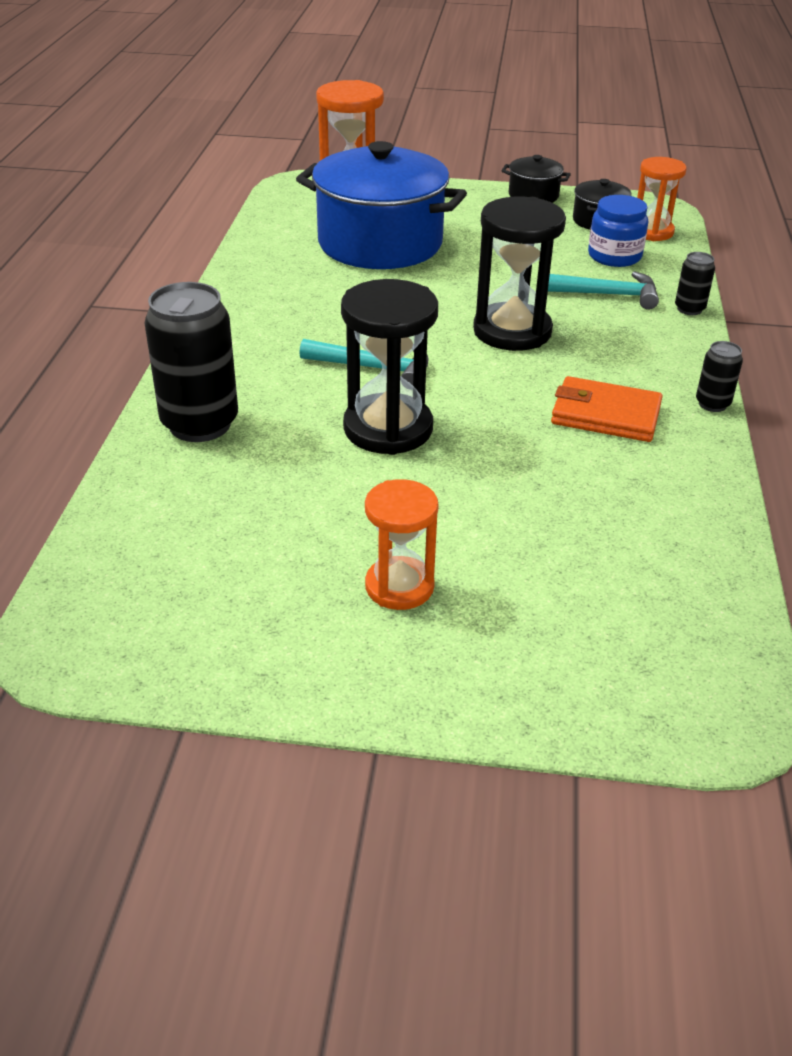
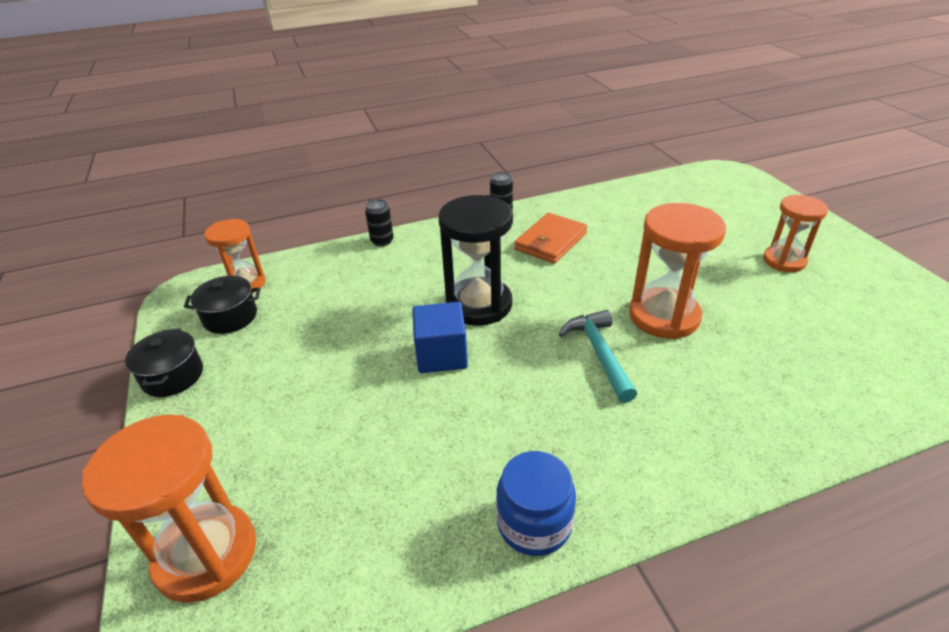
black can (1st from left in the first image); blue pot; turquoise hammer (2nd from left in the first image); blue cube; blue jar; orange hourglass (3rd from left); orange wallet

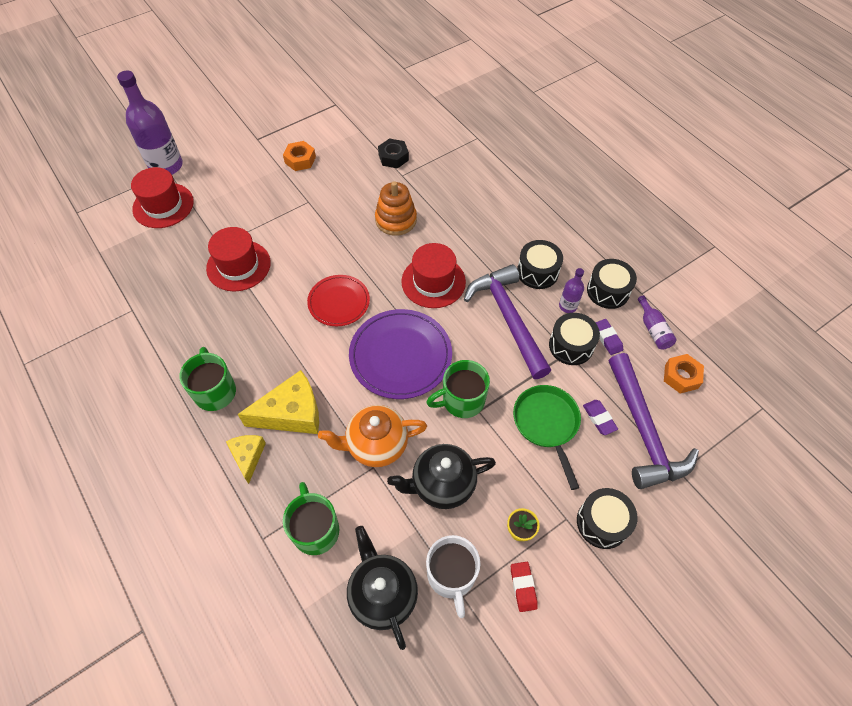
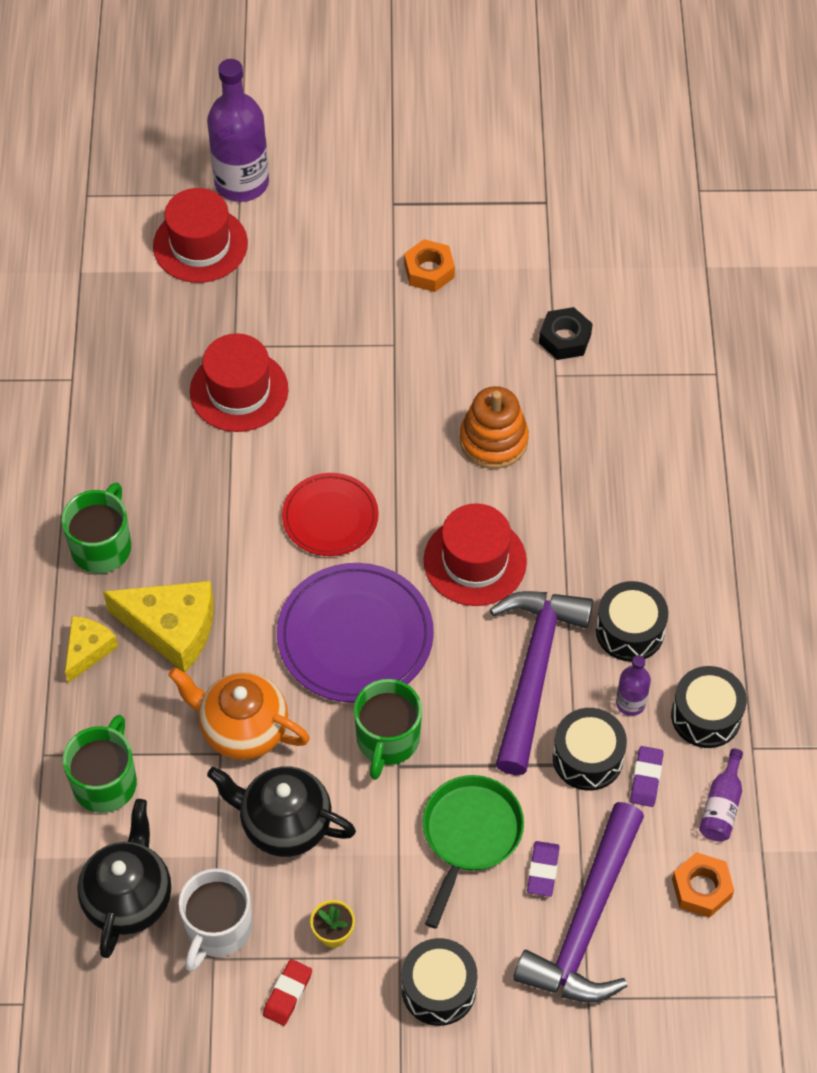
green mug (3rd from left)

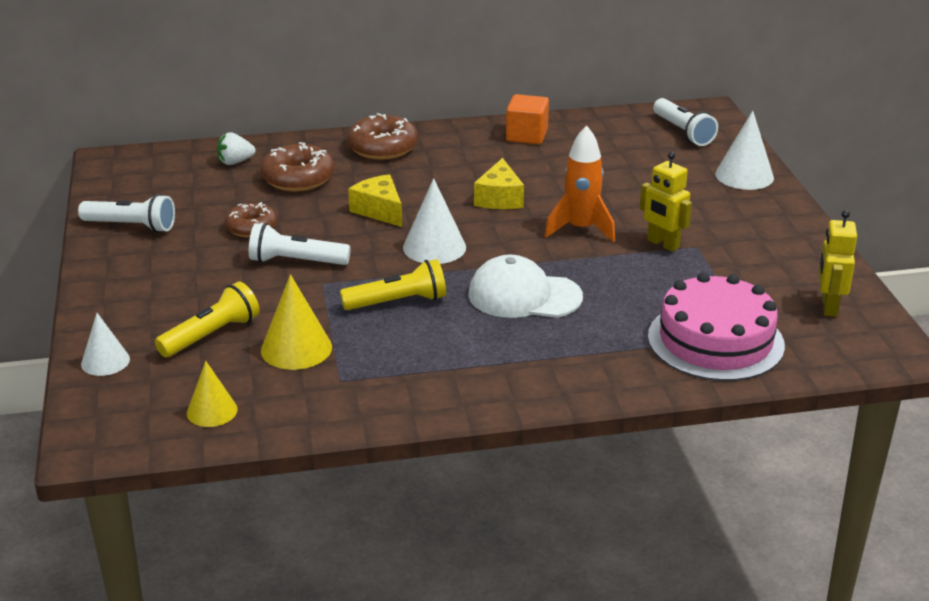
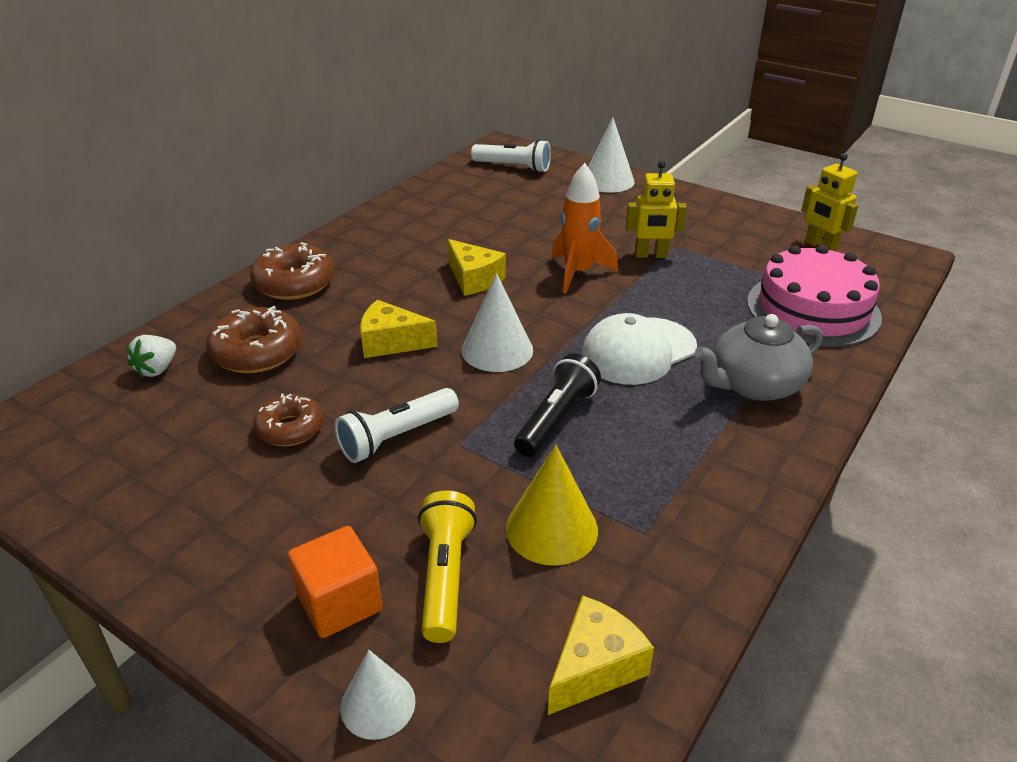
white flashlight (1st from left in the first image); grey teapot; orange cube; yellow cheese (3rd from left); black flashlight

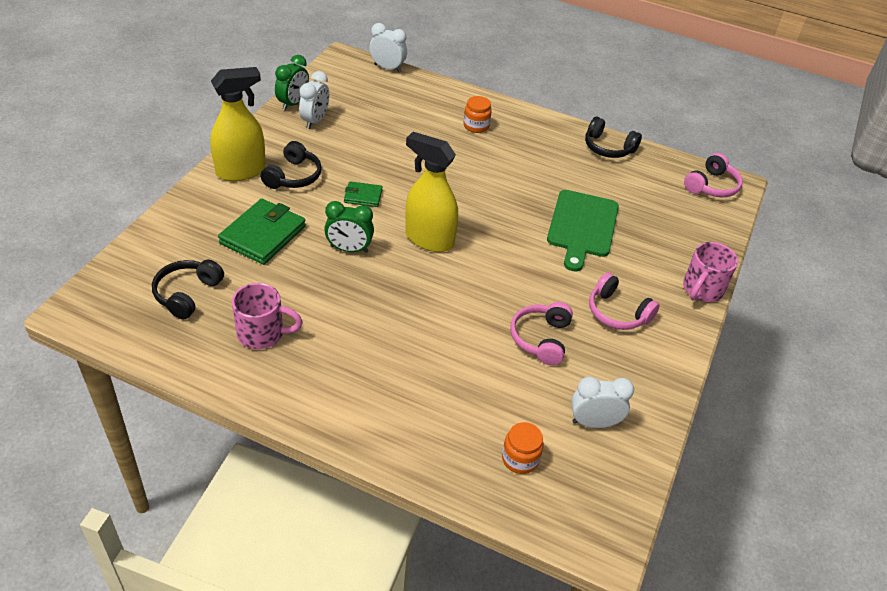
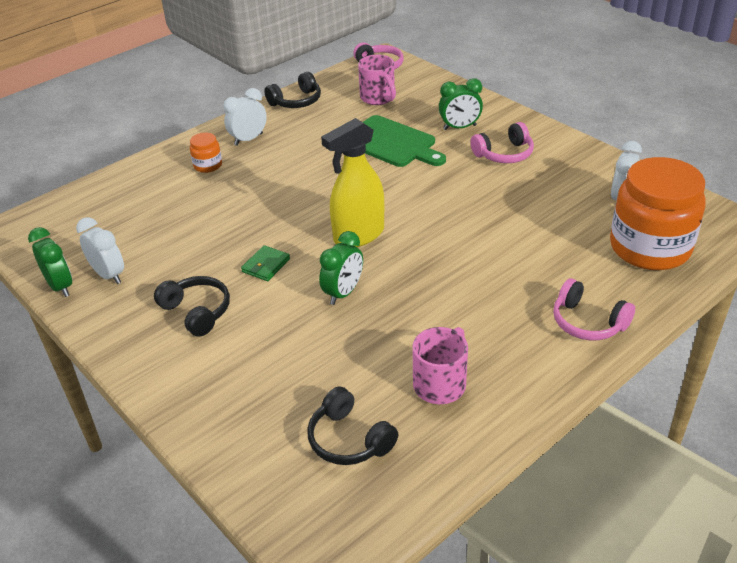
yellow spray bottle (1st from left in the first image); green wallet (1st from left in the first image); green clock (3rd from left); white clock (2nd from left); pink headphones (3rd from left); pink mug (1st from left); orange jar (2nd from left)

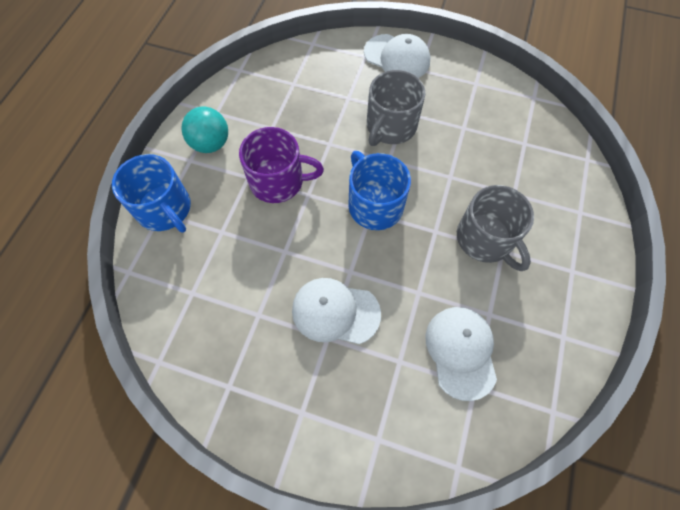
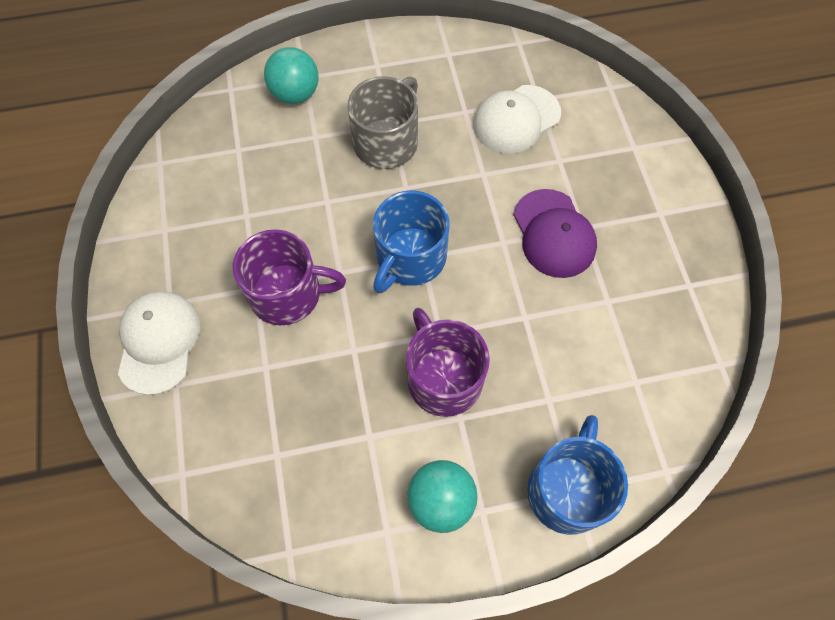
turquoise ball (1st from left); purple cap; purple mug (1st from left)

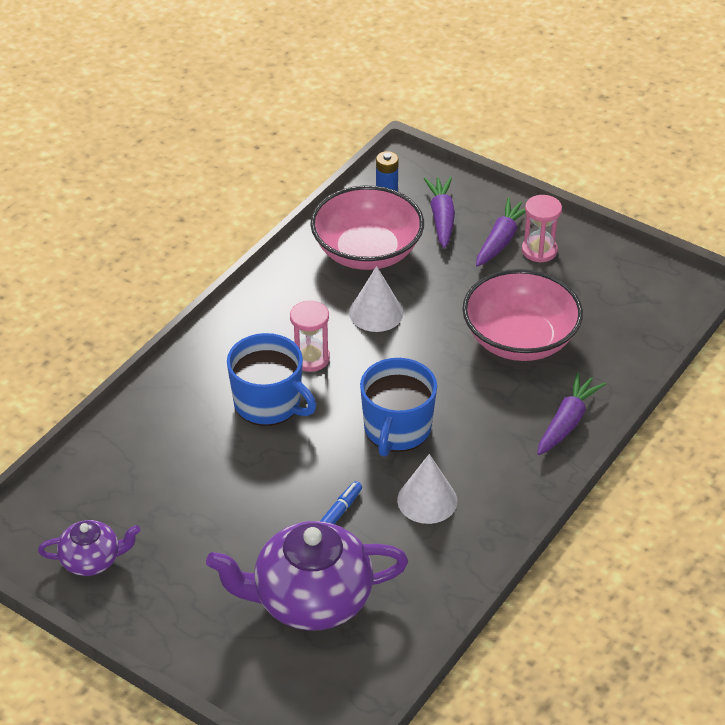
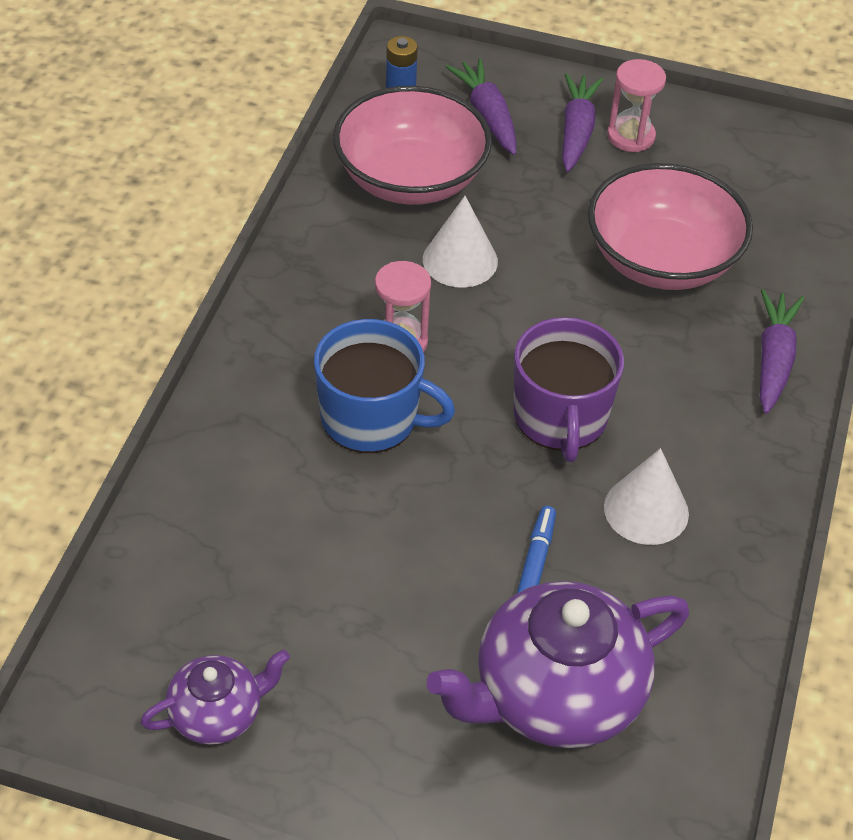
purple mug

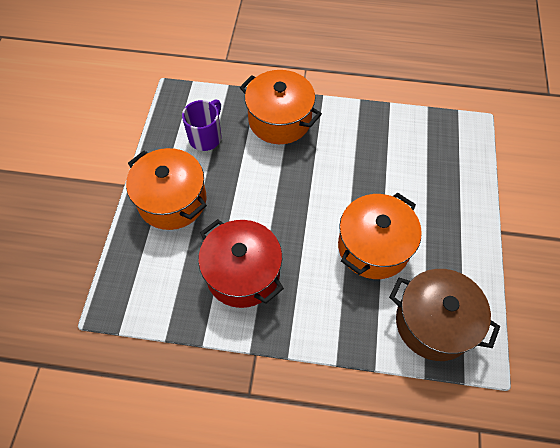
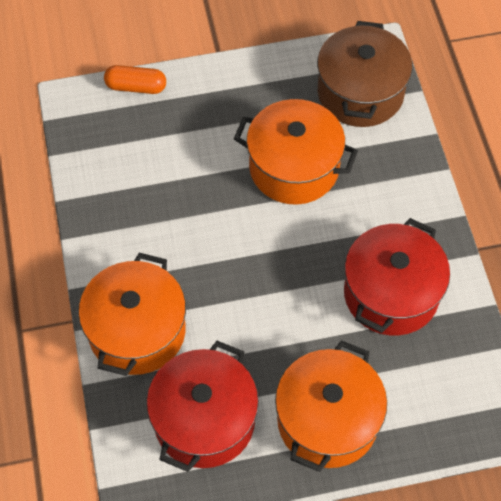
orange capsule; red pot (1st from left)

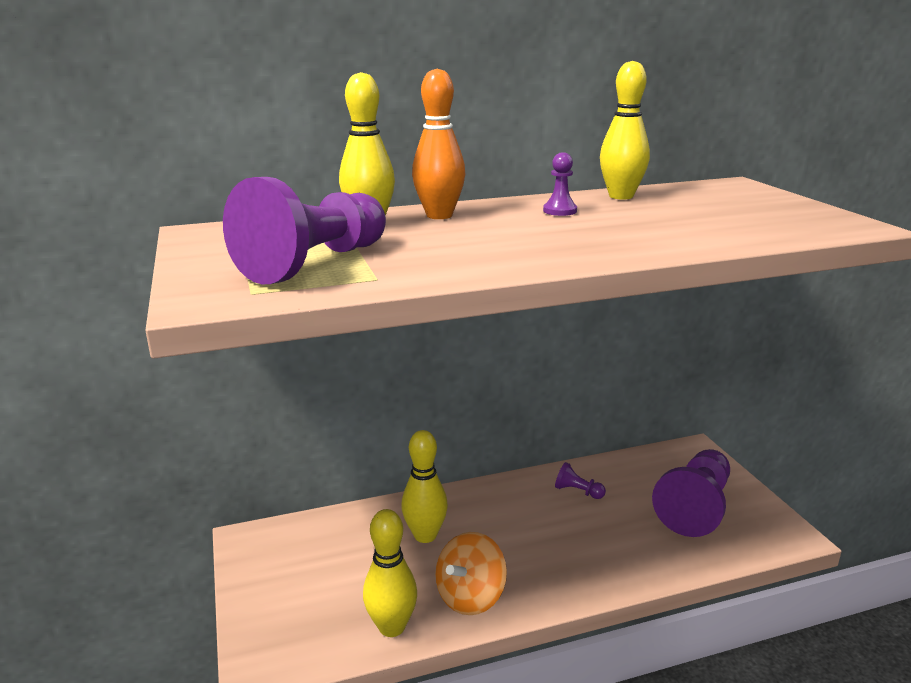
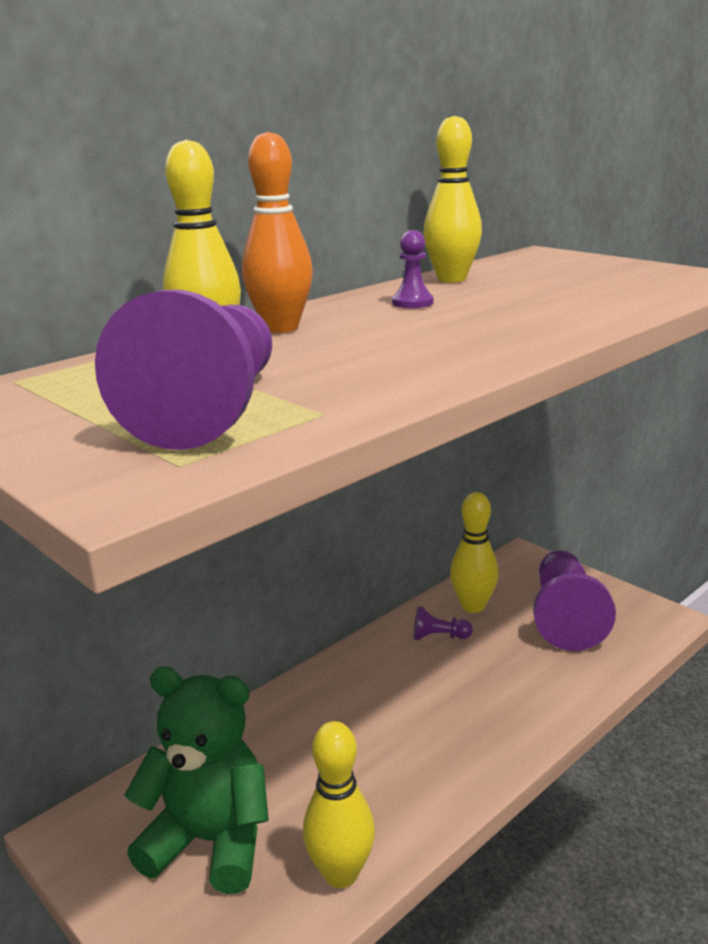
orange spinning top; green teddy bear; yellow bowling pin (4th from left)

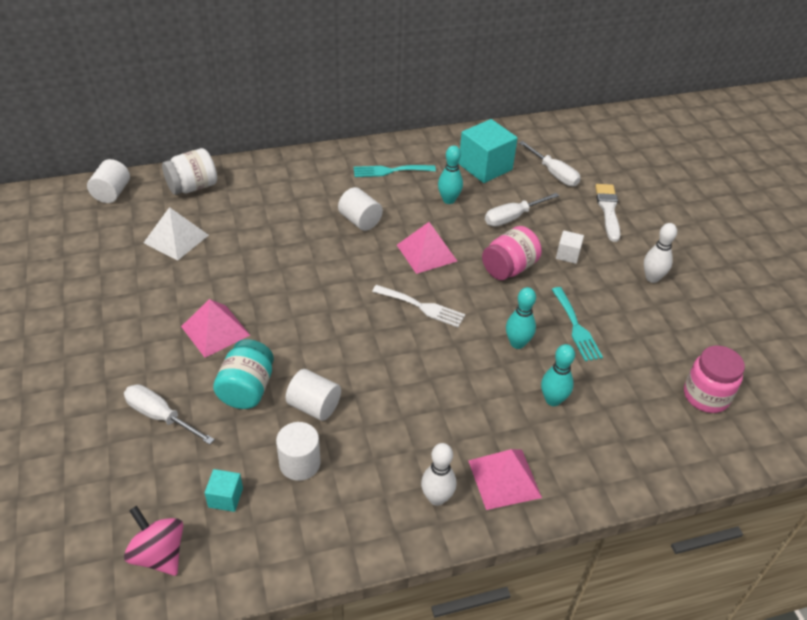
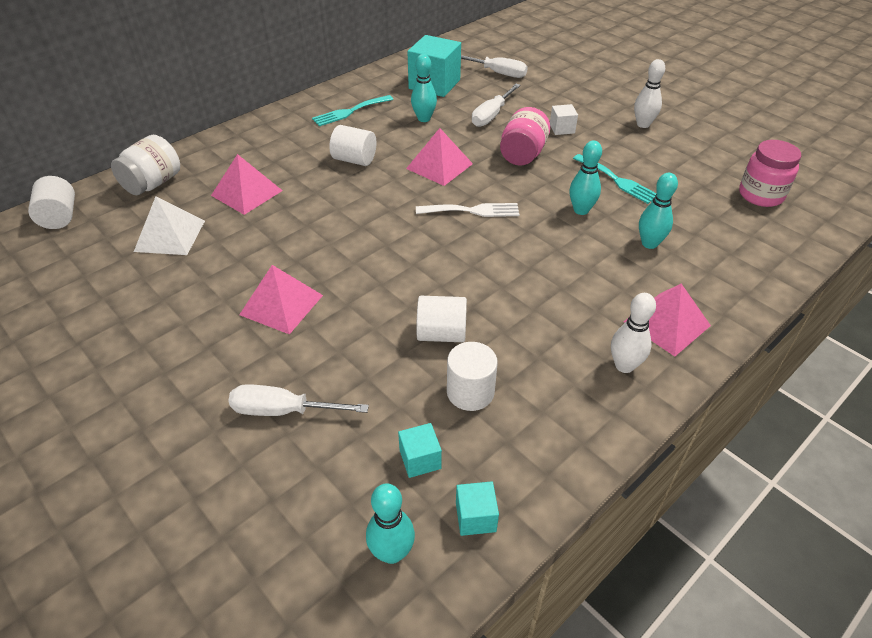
turquoise jar; white brush; pink pyramid (1st from left); turquoise cube (3rd from left); turquoise bowling pin (1st from left)

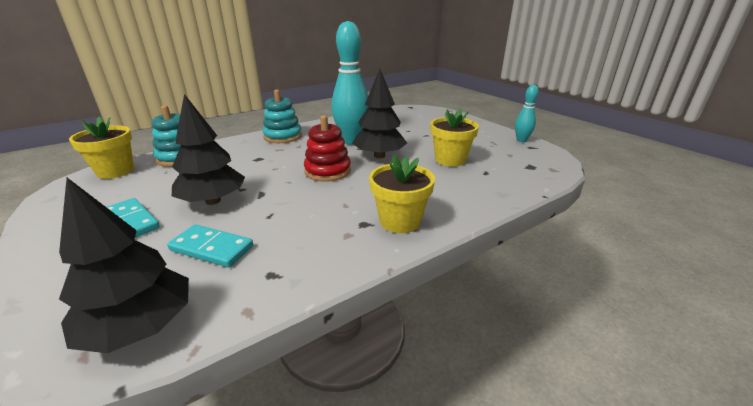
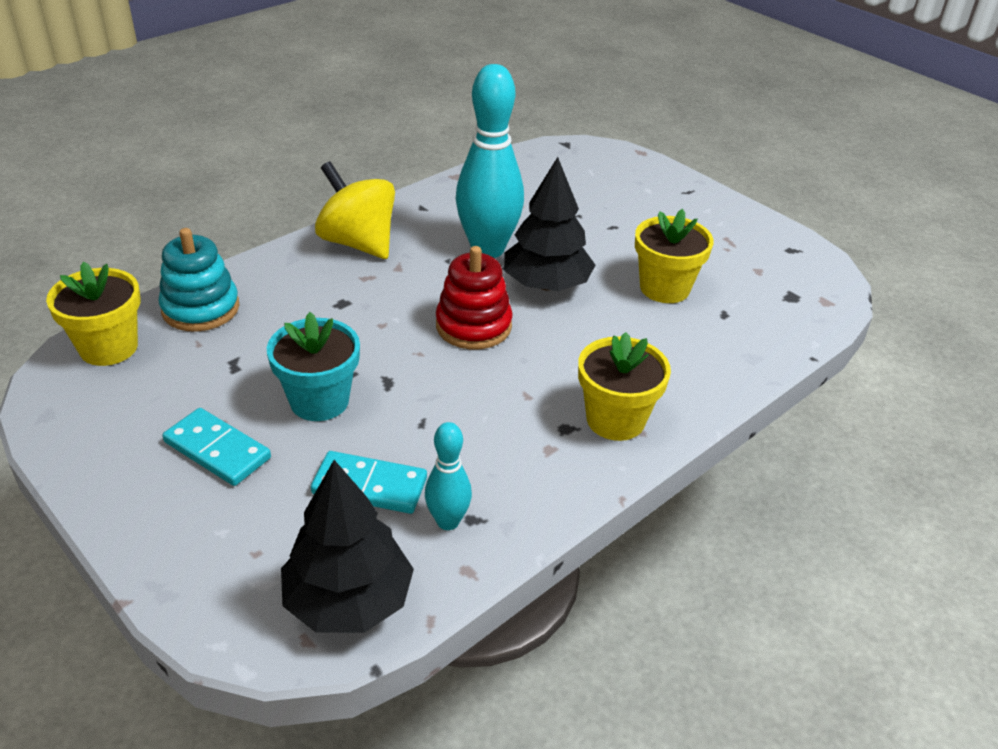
turquoise bowling pin (1st from left); turquoise flower pot; yellow spinning top

